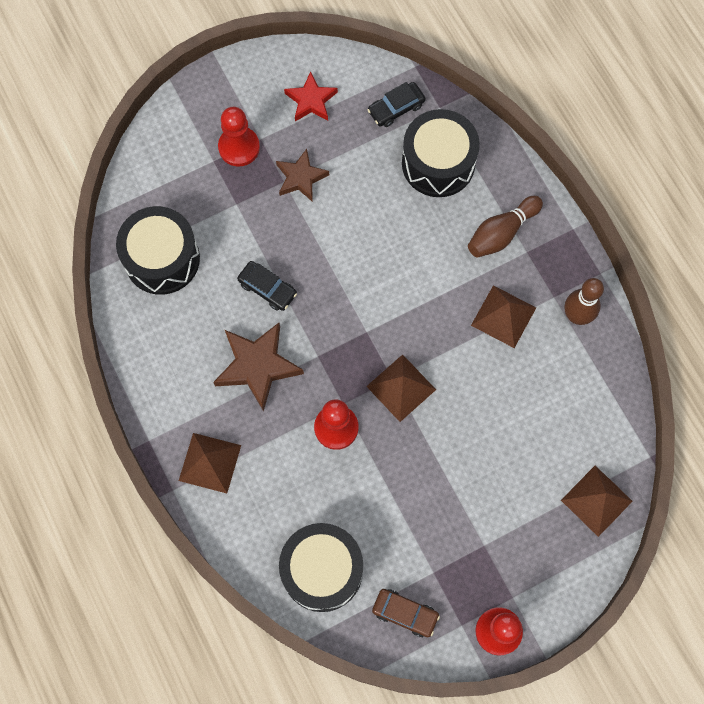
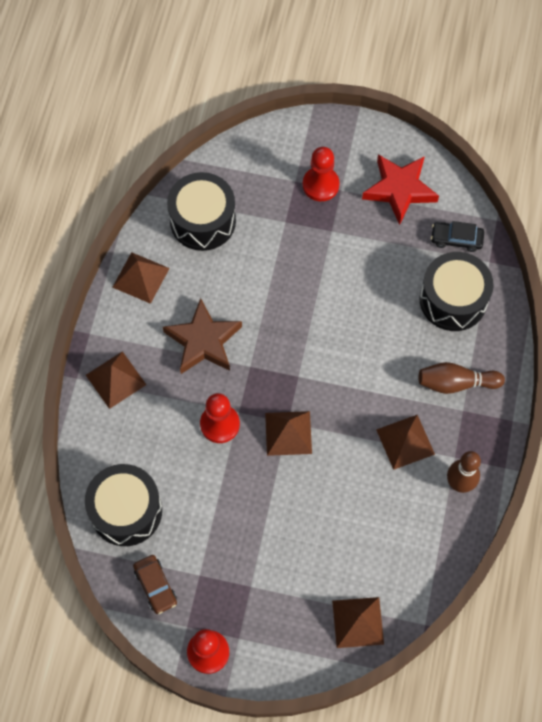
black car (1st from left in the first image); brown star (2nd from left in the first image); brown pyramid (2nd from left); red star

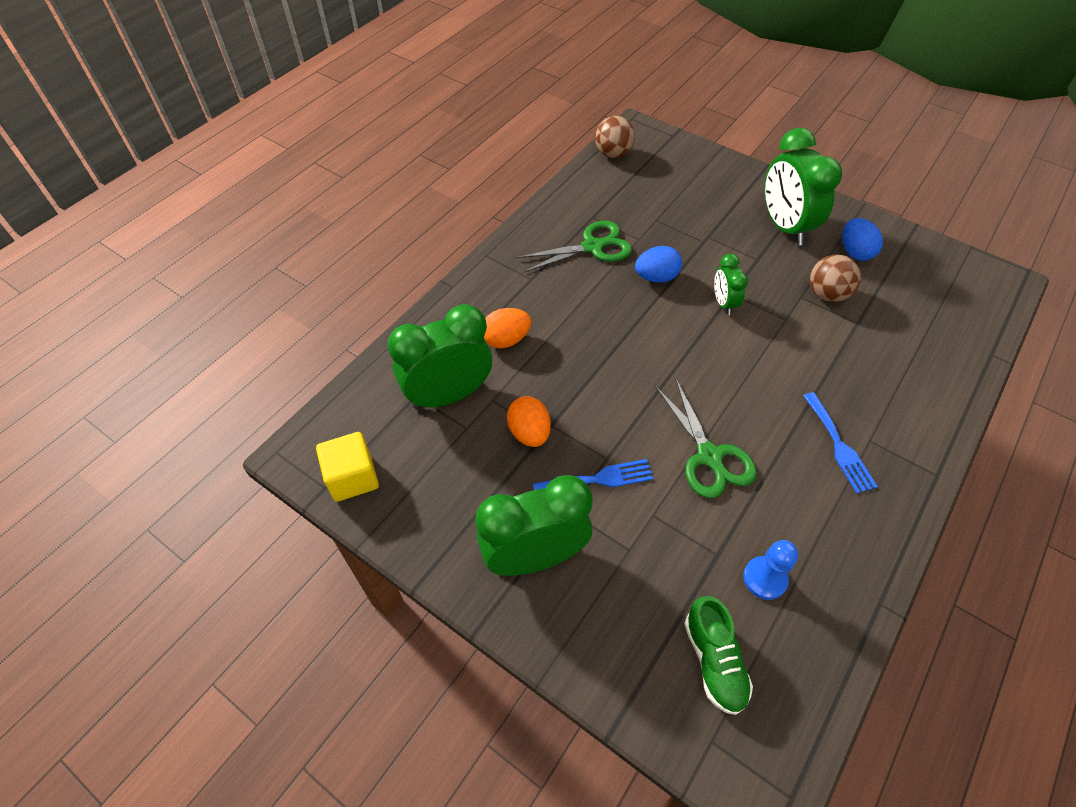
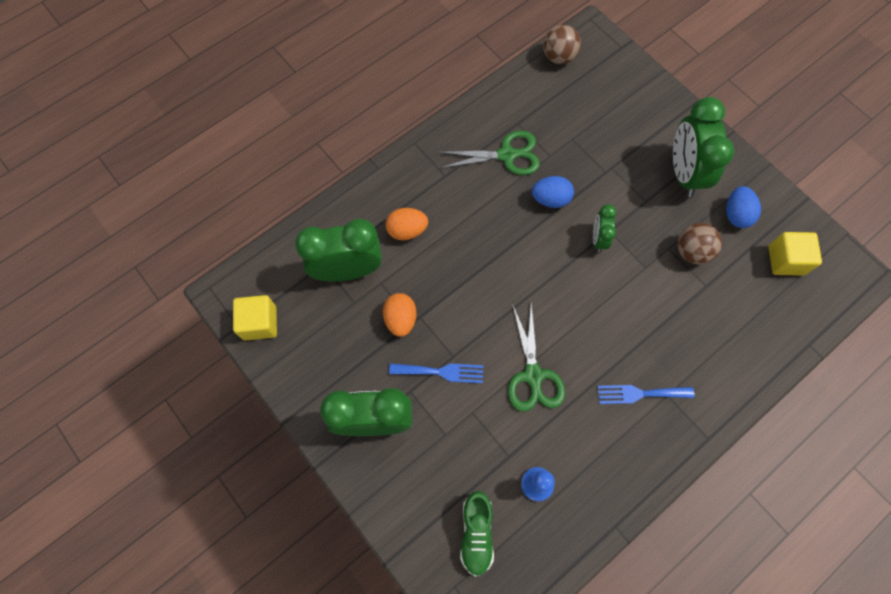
yellow cube (2nd from left); blue fork (2nd from left)

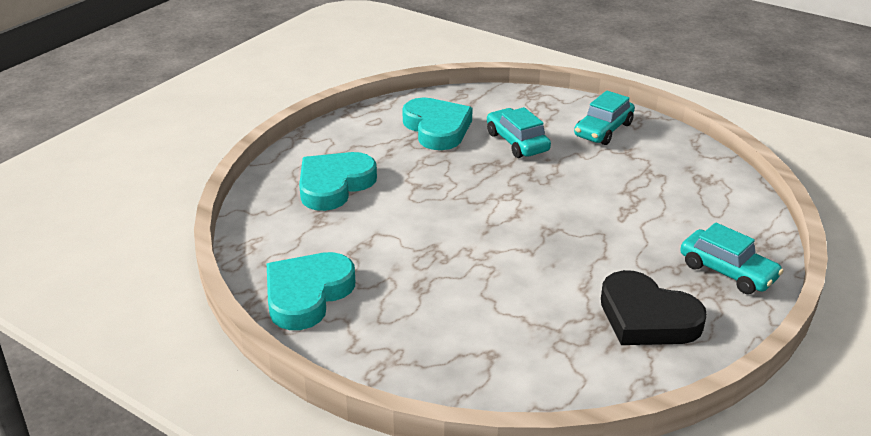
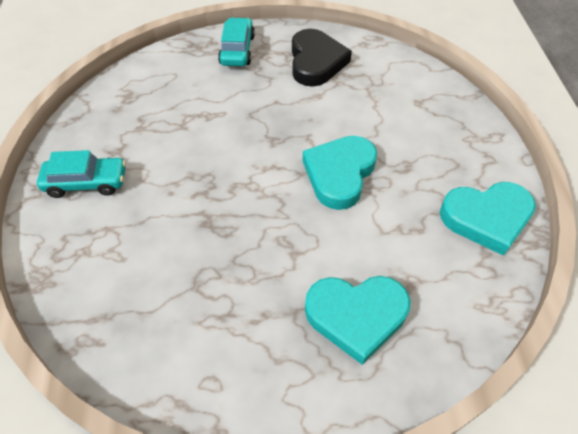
turquoise car (1st from left in the first image); turquoise heart (1st from left)

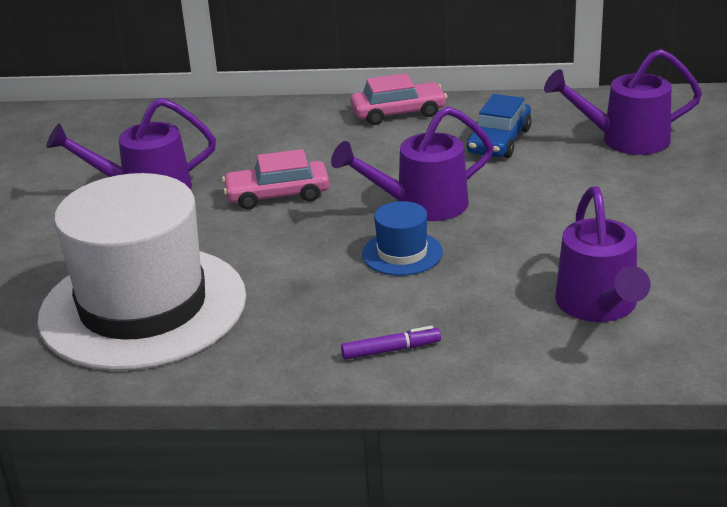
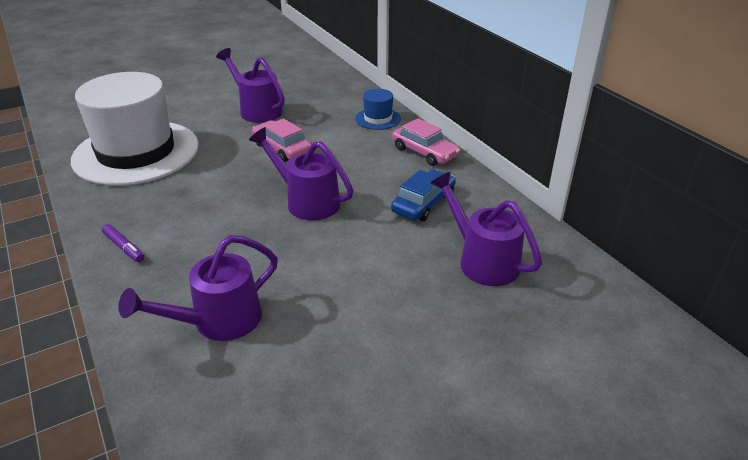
blue hat; blue car

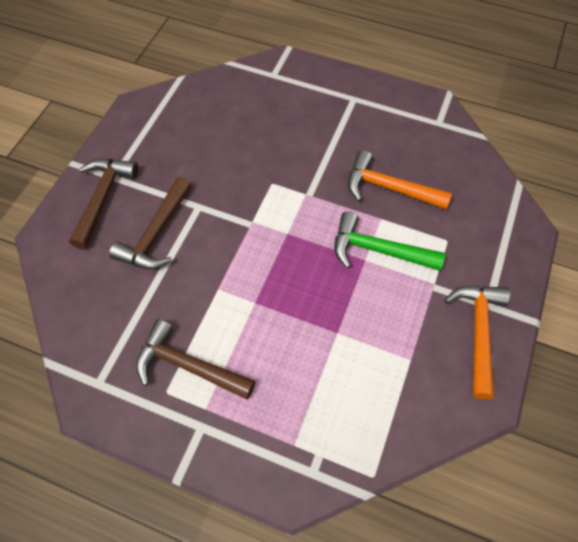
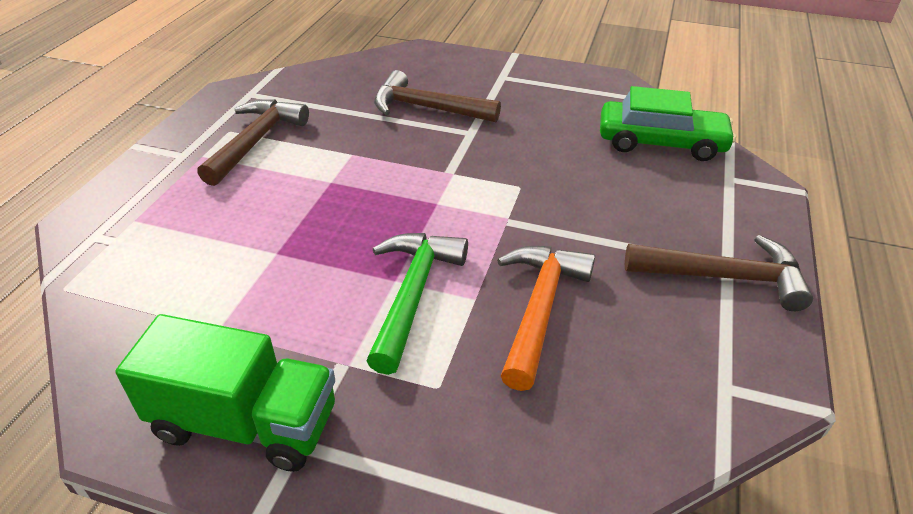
green car; brown hammer (3rd from left); green truck

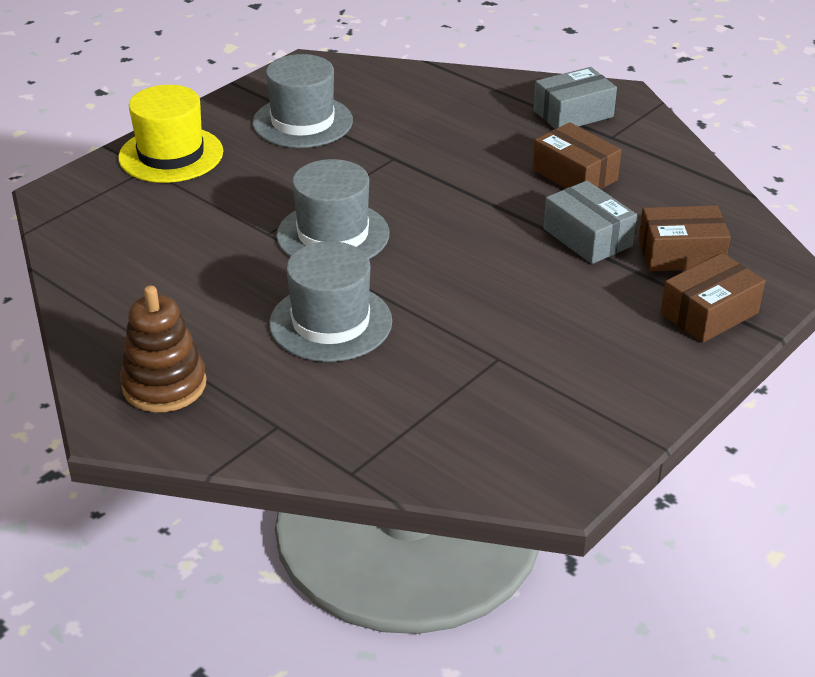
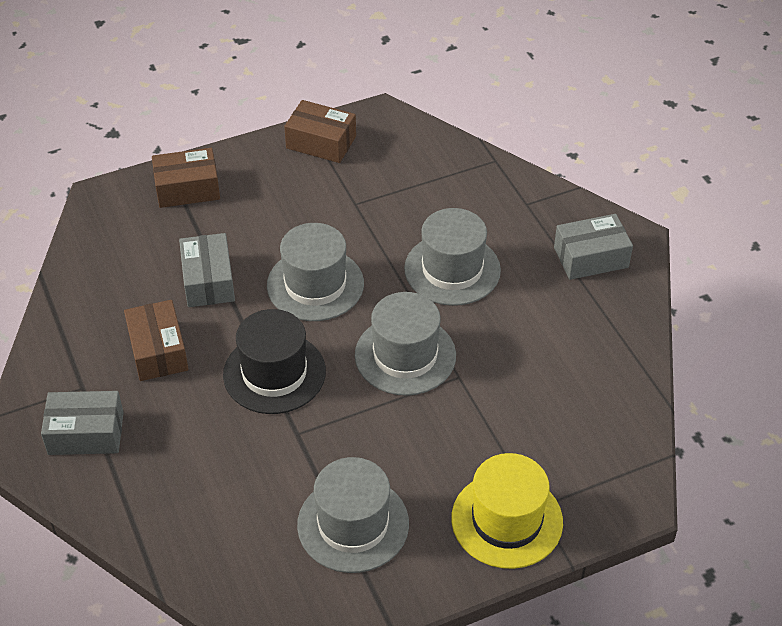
black hat; grey hat (1st from left); brown box (3rd from left); grey box (3rd from left)

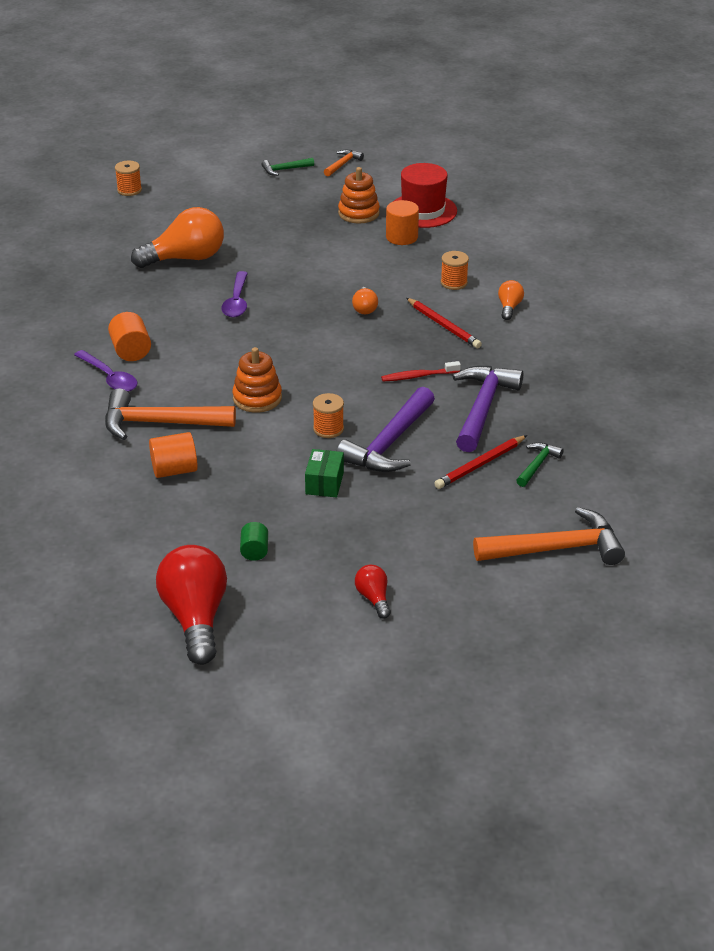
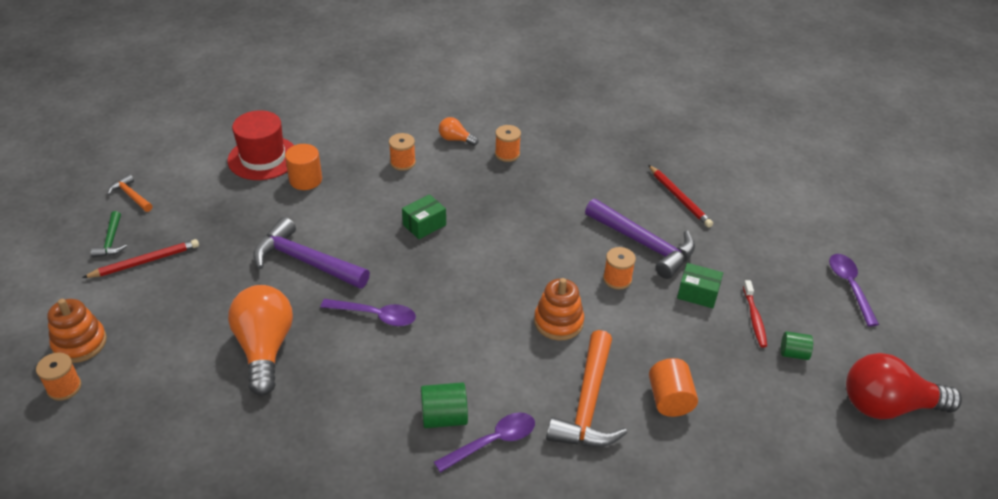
orange hammer (3rd from left in the first image); green hammer (2nd from left in the first image); orange spool (3rd from left); orange stacking toy (1st from left); red toothbrush; red pencil (1st from left); purple hammer (1st from left); green box (1st from left); purple spoon (3rd from left); green cylinder (1st from left)

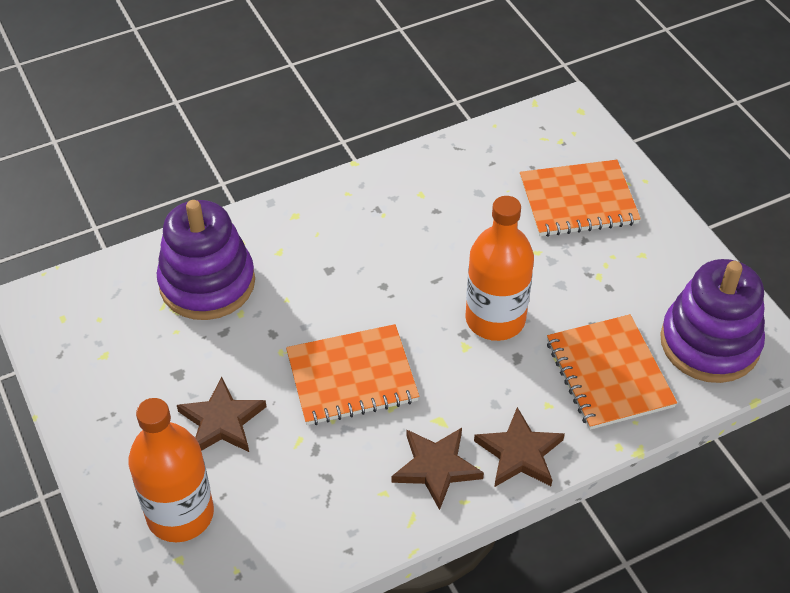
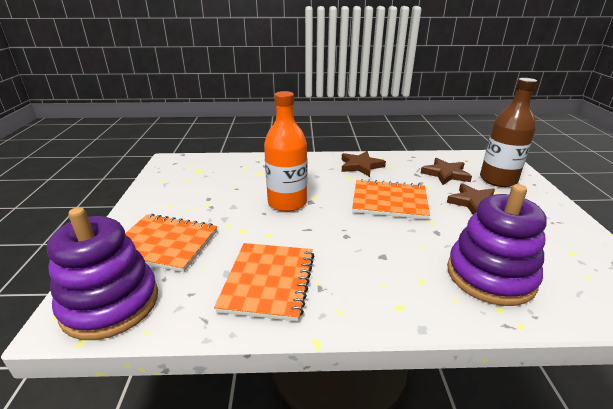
brown star (2nd from left); orange notebook (2nd from left); purple stacking toy (1st from left); brown bottle

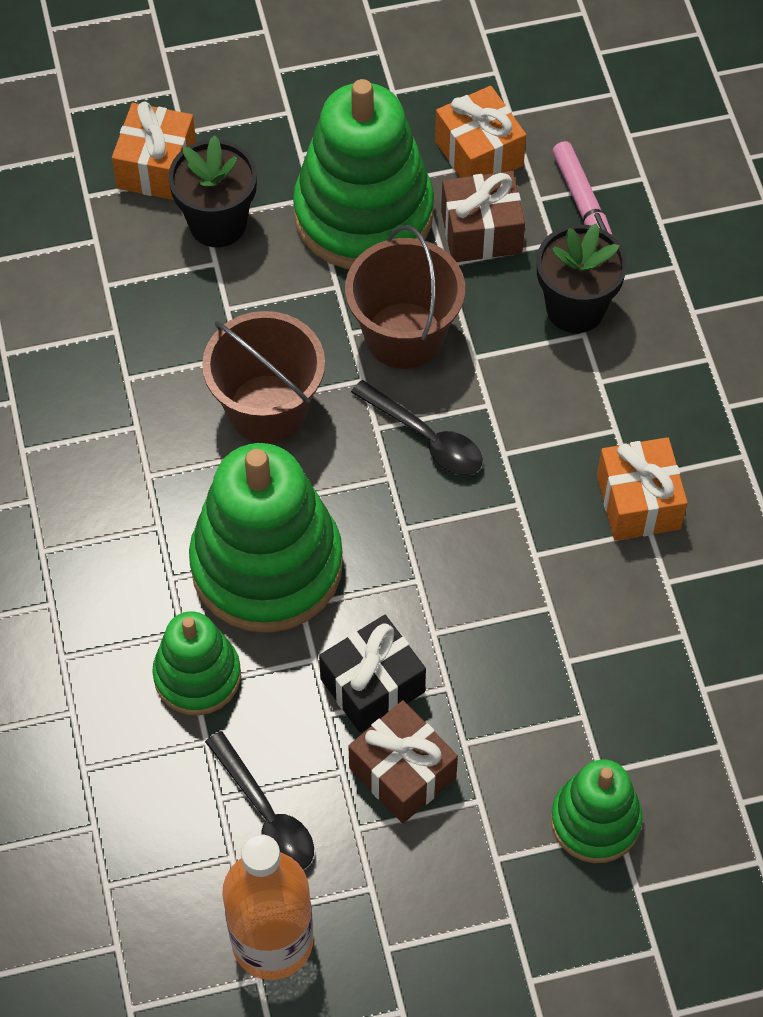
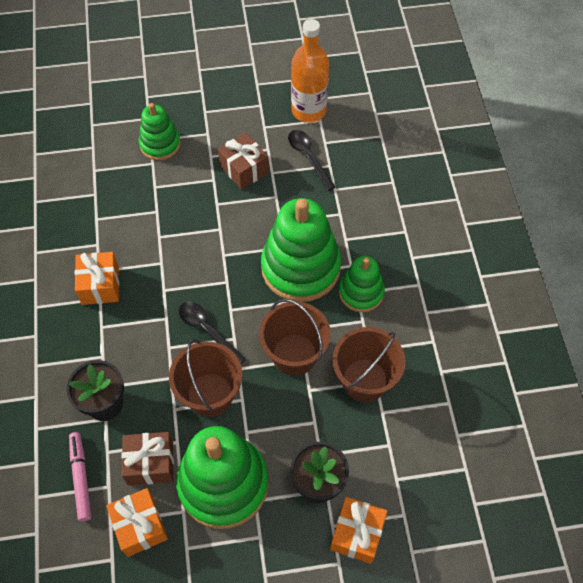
black gift; brown bucket (3rd from left); green stacking toy (4th from left)

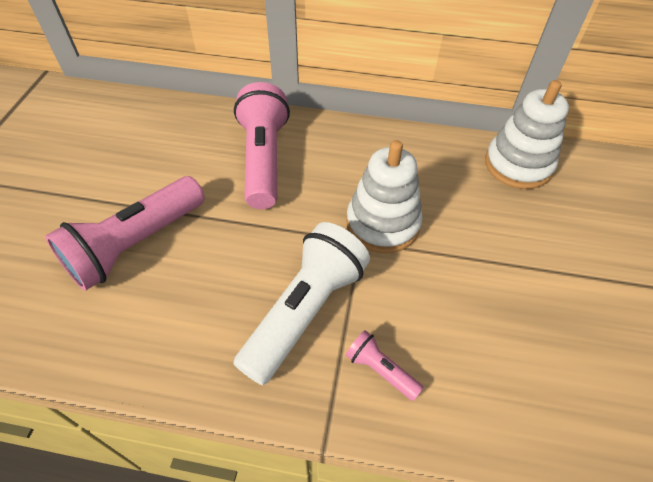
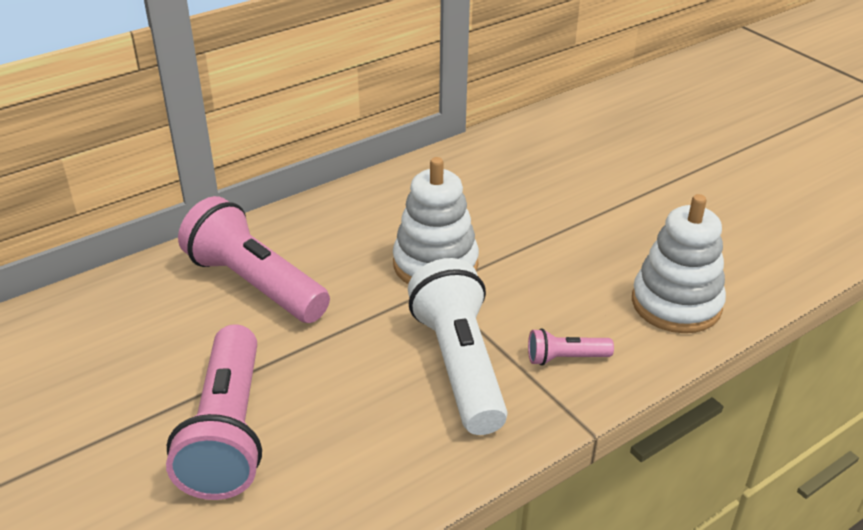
white stacking toy (2nd from left)

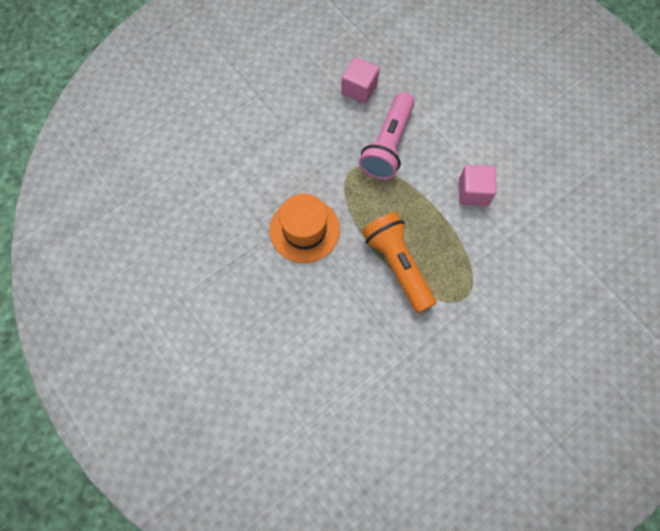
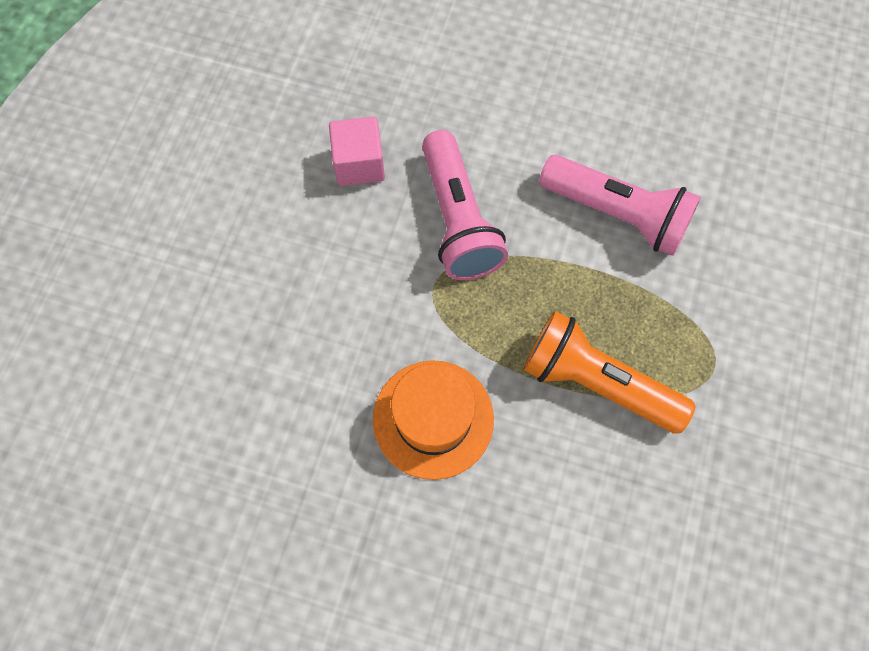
pink flashlight (2nd from left)

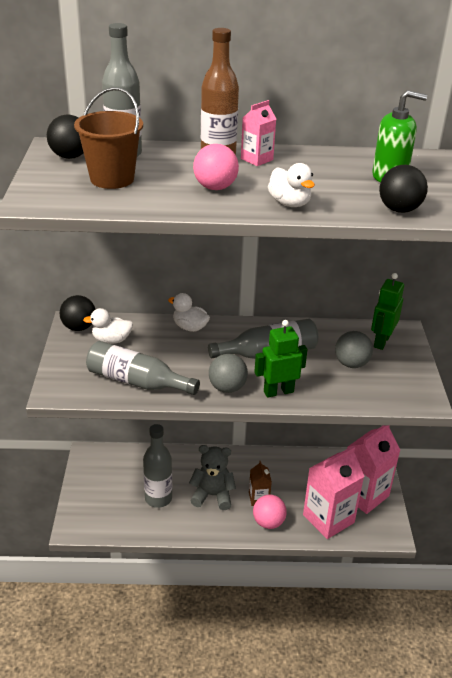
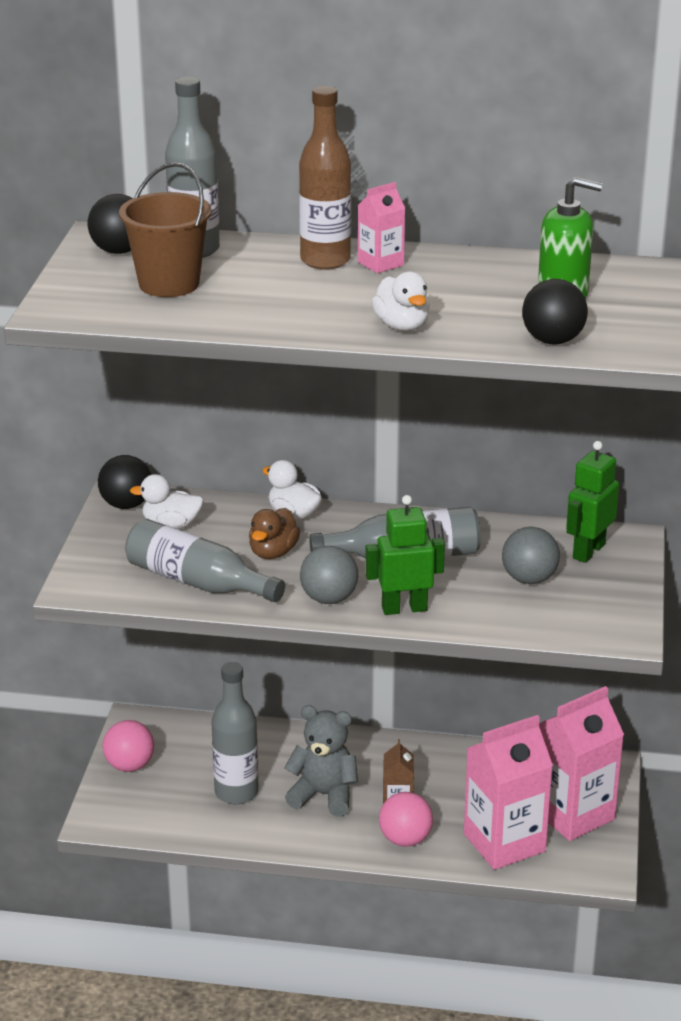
brown duck; pink ball (1st from left)

